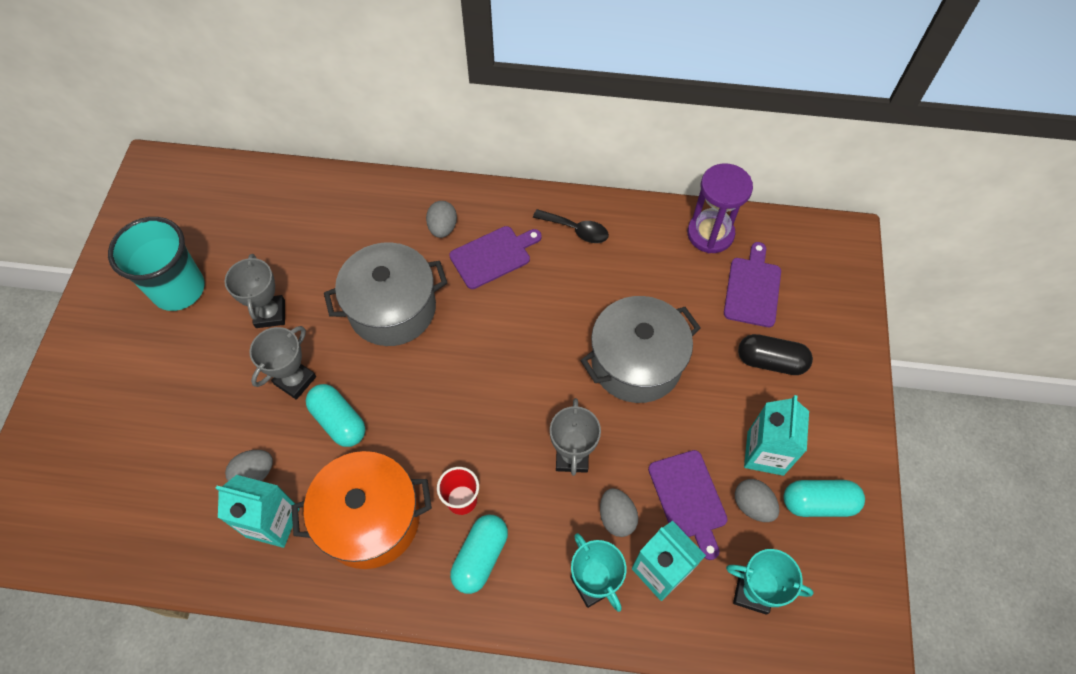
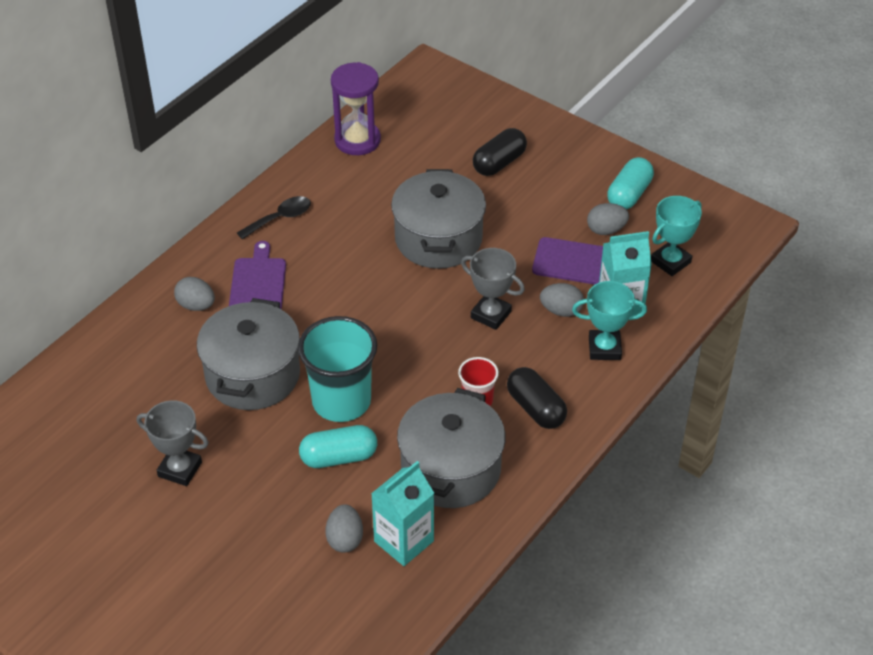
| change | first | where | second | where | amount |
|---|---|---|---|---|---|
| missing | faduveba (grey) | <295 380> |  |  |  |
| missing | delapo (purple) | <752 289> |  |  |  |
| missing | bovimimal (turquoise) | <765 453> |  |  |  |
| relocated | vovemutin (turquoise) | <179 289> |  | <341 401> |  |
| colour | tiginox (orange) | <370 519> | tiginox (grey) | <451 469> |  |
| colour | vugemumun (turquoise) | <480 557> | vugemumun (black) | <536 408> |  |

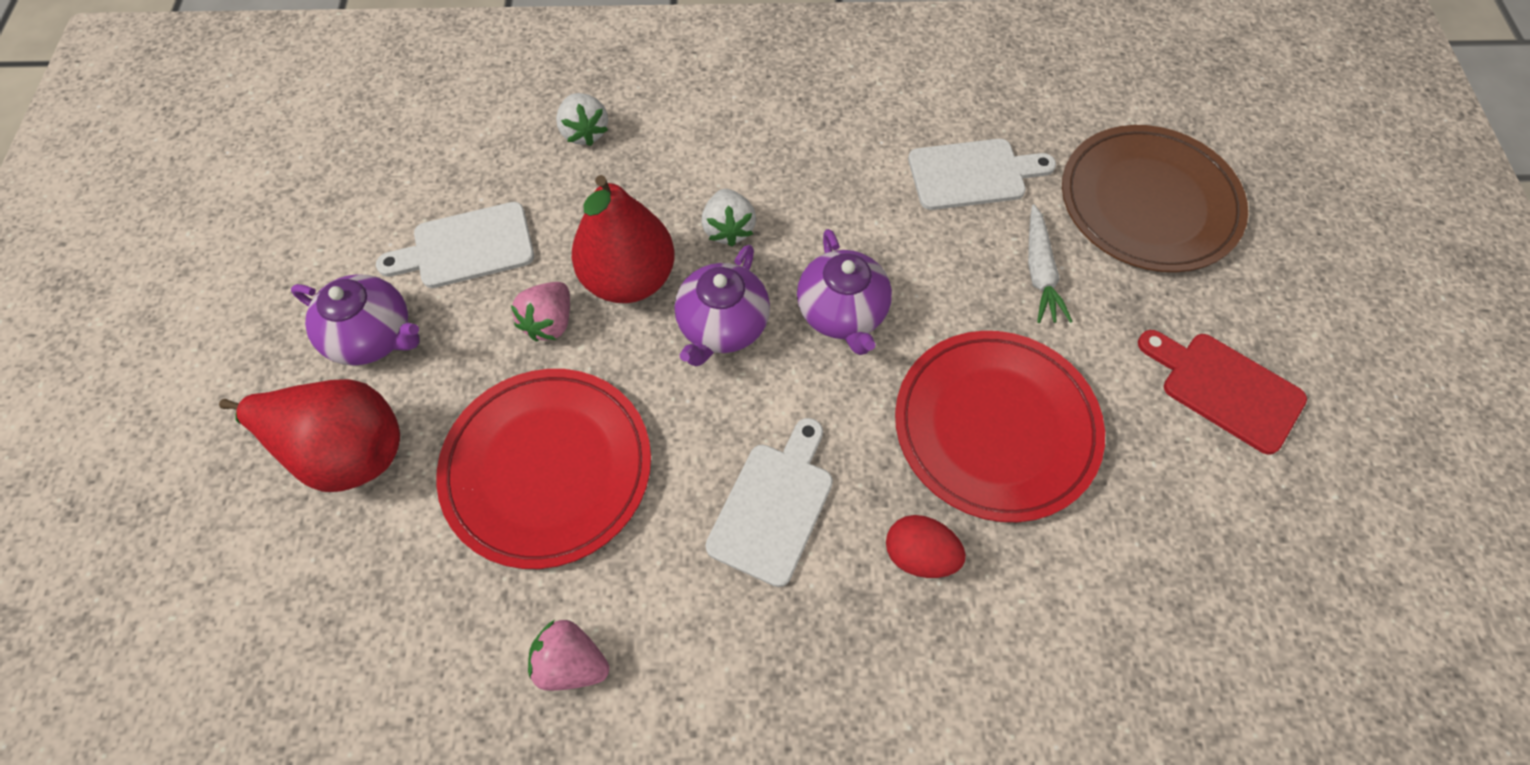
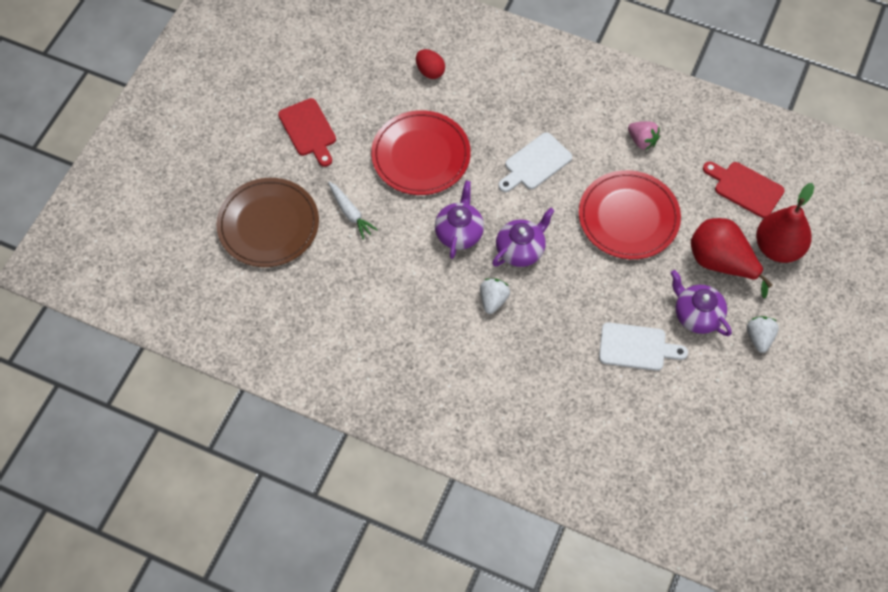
| change | first | where | second | where | amount |
|---|---|---|---|---|---|
| missing | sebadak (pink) | <550 322> |  |  |  |
| missing | delapo (white) | <972 174> |  |  |  |
| appeared |  |  | delapo (red) | <745 188> |  |
| relocated | sebadak (white) | <585 132> |  | <759 338> |  |
| relocated | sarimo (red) | <629 279> |  | <778 248> |  |
| relocated | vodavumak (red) | <919 555> |  | <430 71> |  |
| spun | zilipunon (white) | <1039 272> |  | <350 213> | 120 degrees clockwise |

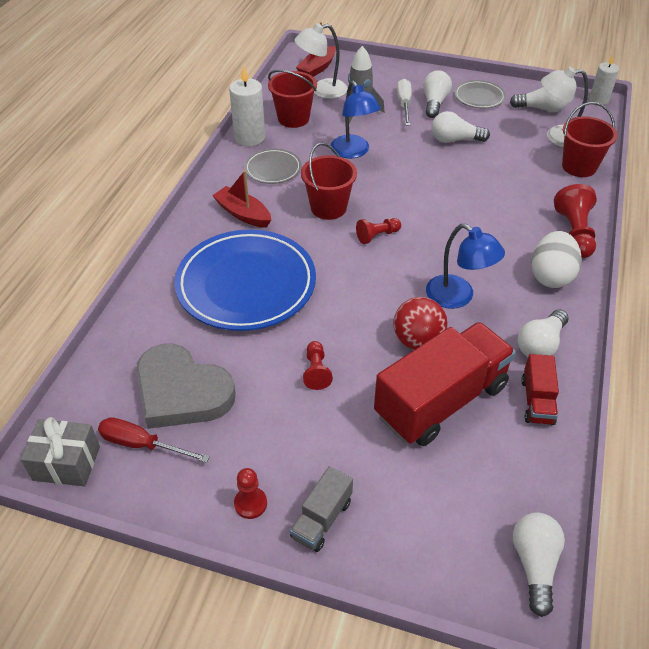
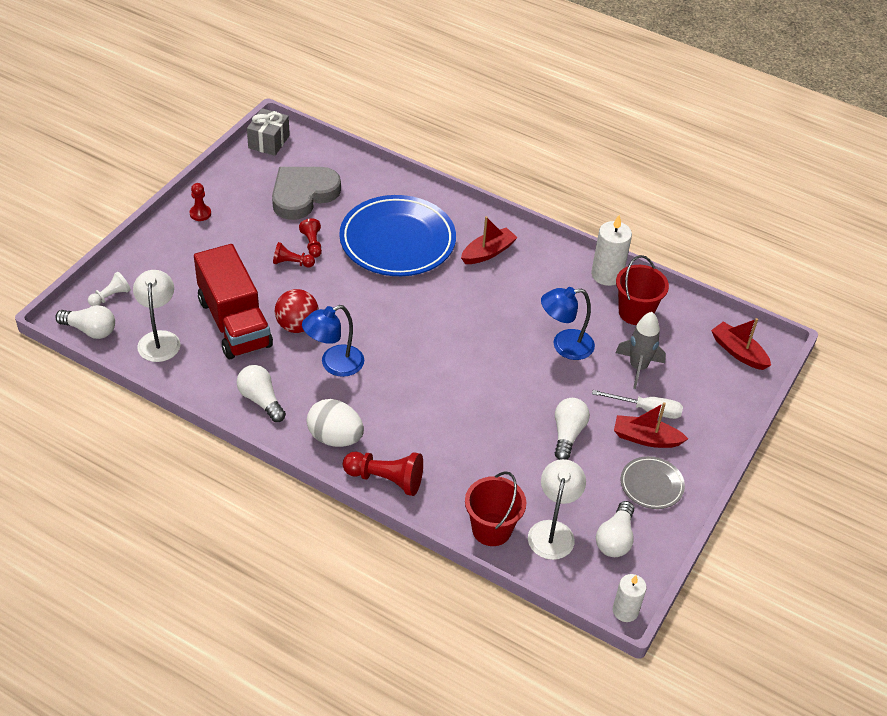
| change | first | where | second | where | amount |
|---|---|---|---|---|---|
| missing | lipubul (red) | <142 444> |  |  |  |
| missing | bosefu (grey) | <273 169> |  |  |  |
| missing | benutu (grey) | <322 519> |  |  |  |
| missing | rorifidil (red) | <328 208> |  |  |  |
| missing | benutu (red) | <537 401> |  |  |  |
| appeared |  |  | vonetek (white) | <110 296> |  |
| relocated | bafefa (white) | <322 90> |  | <159 339> |  |
| relocated | vonetek (red) | <377 236> |  | <312 244> |  |
| exchanged | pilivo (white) | <434 103> | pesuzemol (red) | <646 438> |  |

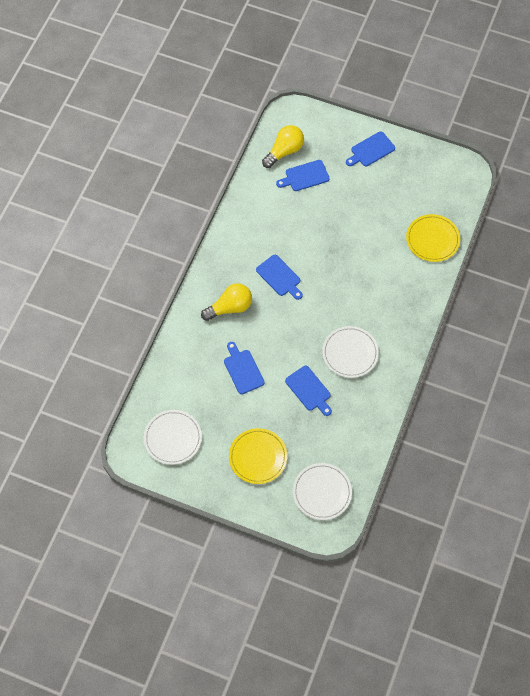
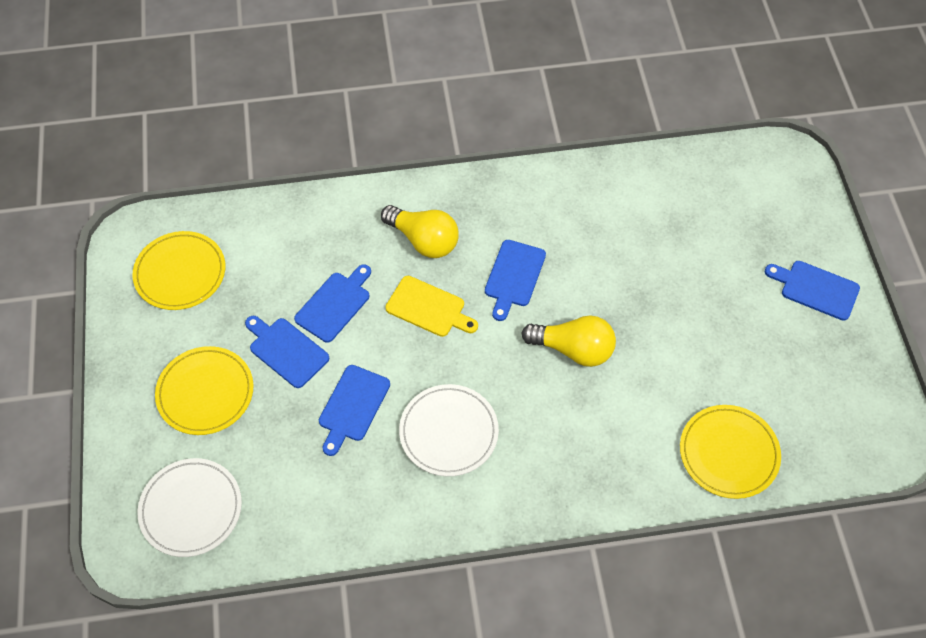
| change | first | where | second | where | amount |
|---|---|---|---|---|---|
| appeared |  |  | delapo (yellow) | <428 308> |  |
| relocated | pilivo (yellow) | <284 151> |  | <573 349> |  |
| relocated | delapo (blue) | <305 176> |  | <286 351> |  |
| colour | bosefu (white) | <173 438> | bosefu (yellow) | <180 273> |  |

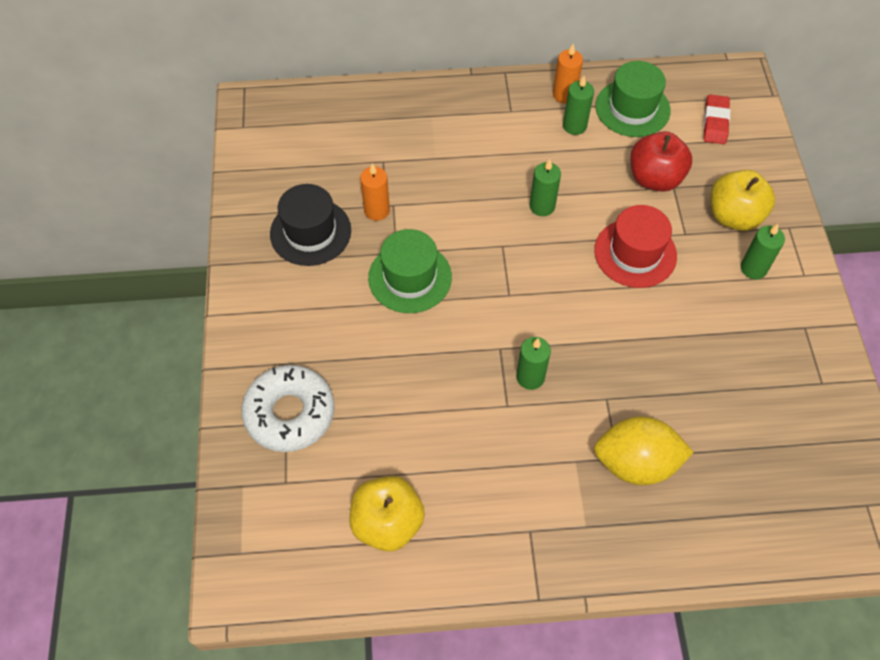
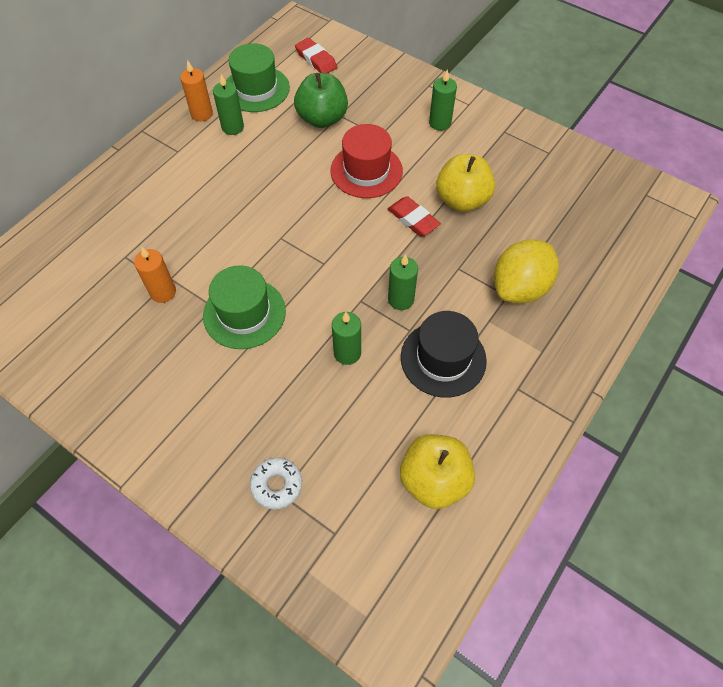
| change | first | where | second | where | amount |
|---|---|---|---|---|---|
| appeared |  |  | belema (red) | <413 219> |  |
| relocated | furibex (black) | <310 232> |  | <443 358> |  |
| relocated | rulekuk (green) | <542 206> |  | <347 353> |  |
| relocated | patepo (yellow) | <733 216> |  | <462 200> |  |
| colour | patepo (red) | <654 178> | patepo (green) | <322 119> |  |
| size | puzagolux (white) | <290 413> |  | <277 485> | x0.54 |

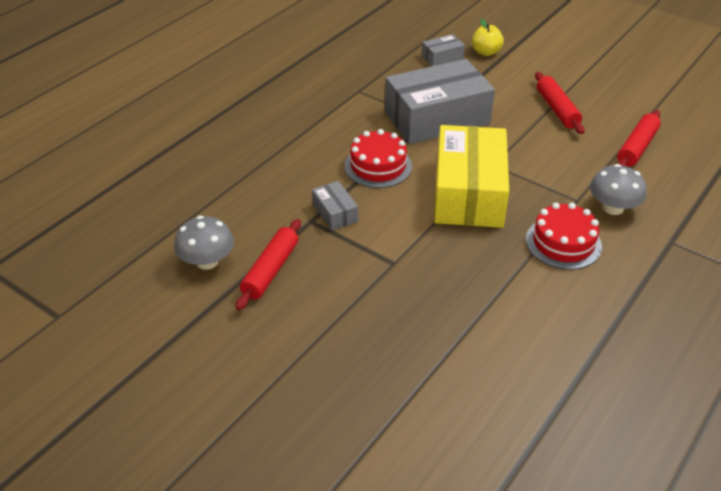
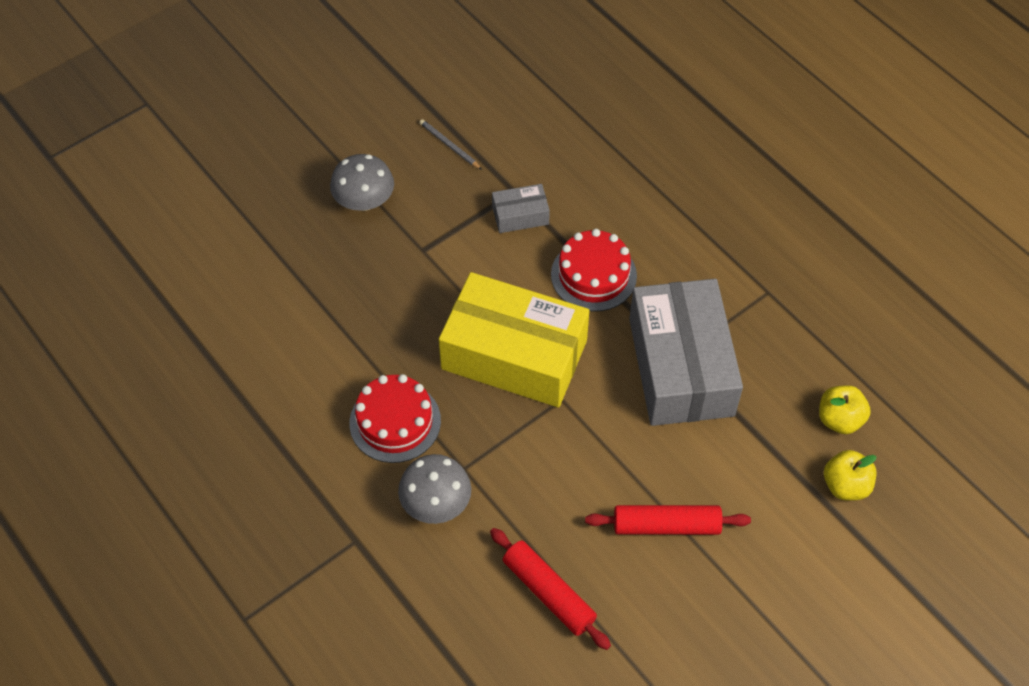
| change | first | where | second | where | amount |
|---|---|---|---|---|---|
| relocated | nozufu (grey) | <207 261> |  | <364 201> |  |
| exchanged | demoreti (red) | <270 270> | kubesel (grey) | <449 145> |  |
| exchanged | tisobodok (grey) | <442 57> | patepo (yellow) | <839 419> |  |

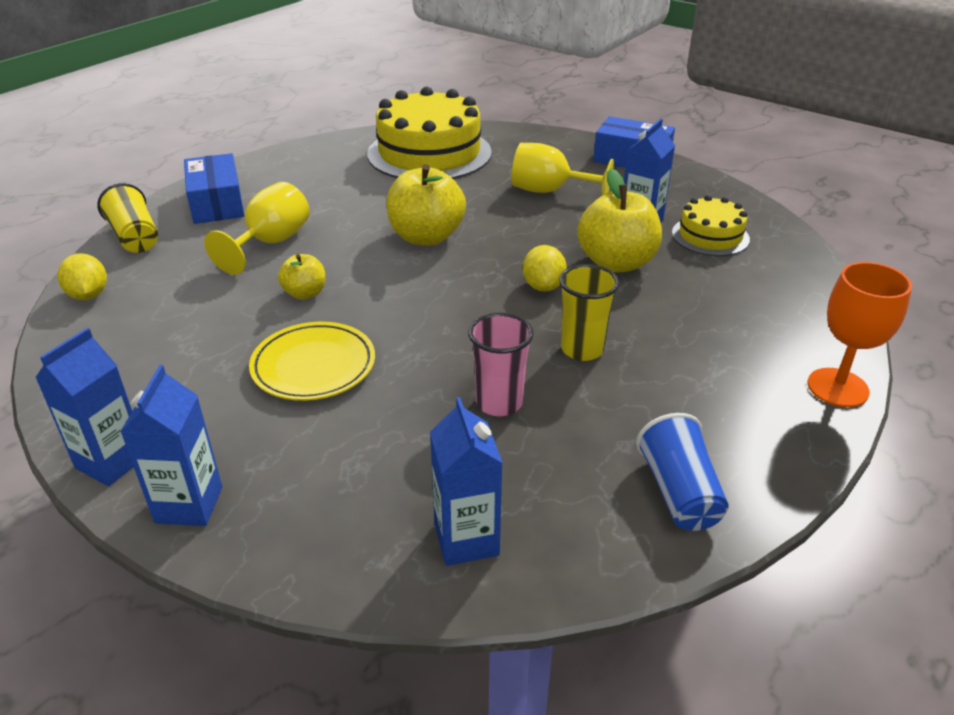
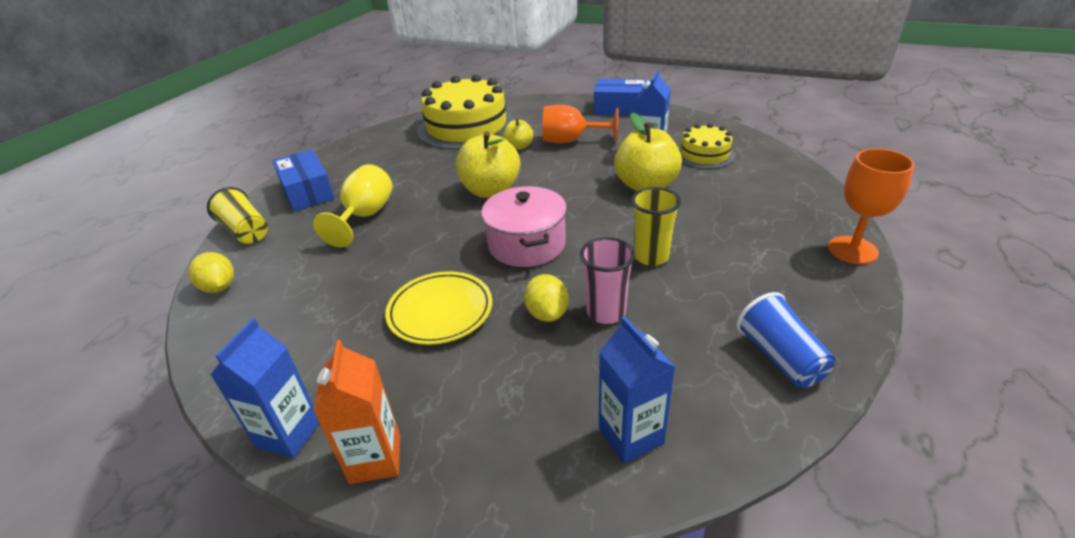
| change | first | where | second | where | amount |
|---|---|---|---|---|---|
| appeared |  |  | tiginox (pink) | <526 244> |  |
| relocated | patepo (yellow) | <305 293> |  | <519 146> |  |
| relocated | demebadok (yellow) | <543 286> |  | <547 313> |  |
| colour | bovimimal (blue) | <189 505> | bovimimal (orange) | <375 459> |  |
| colour | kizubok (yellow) | <549 191> | kizubok (orange) | <571 141> |  |

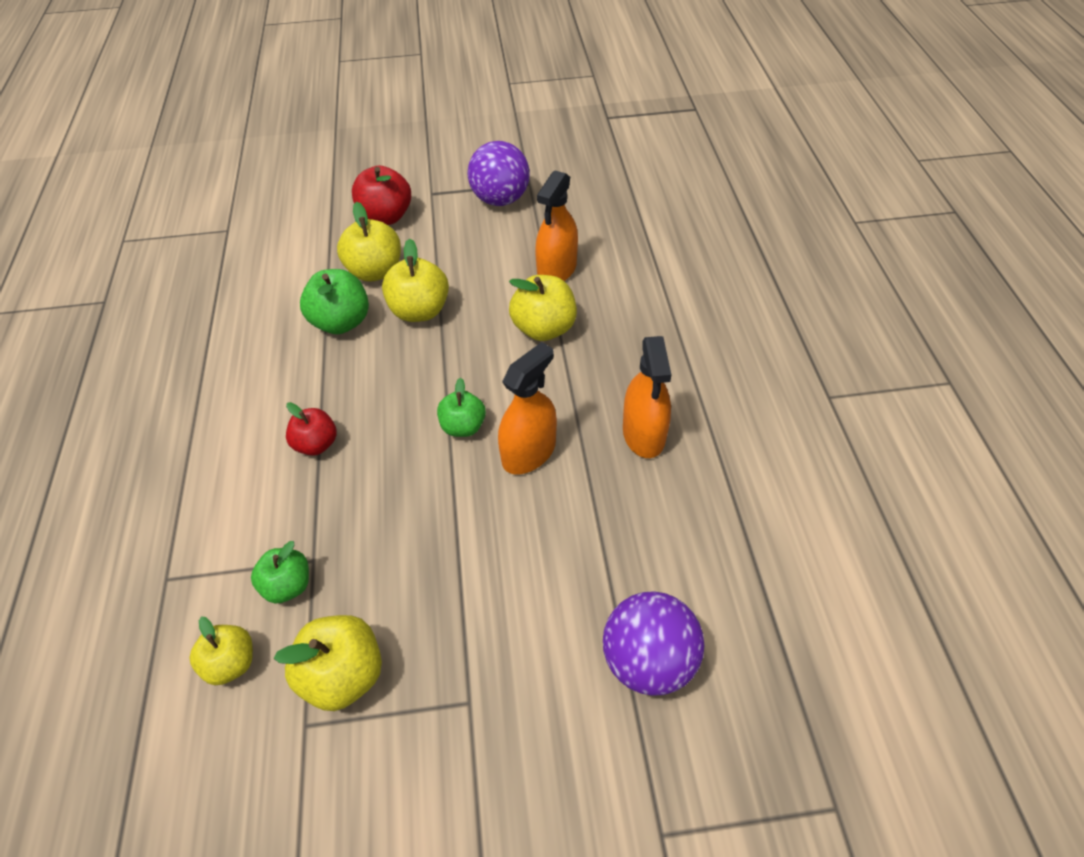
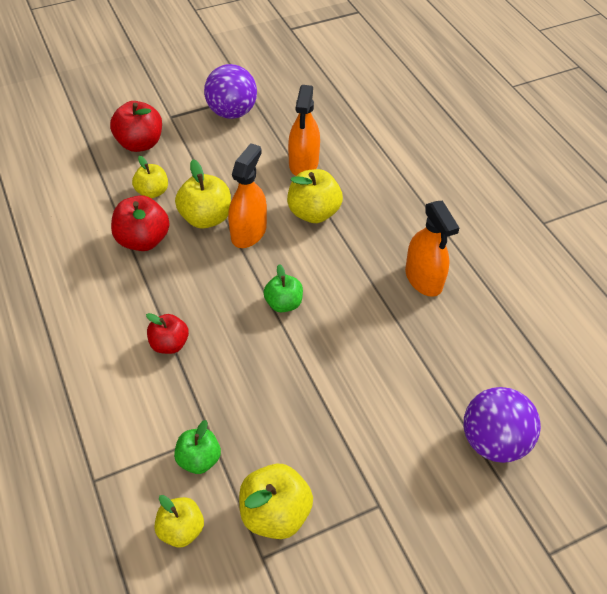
| change | first | where | second | where | amount |
|---|---|---|---|---|---|
| relocated | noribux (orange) | <529 452> |  | <248 232> |  |
| colour | patepo (green) | <341 322> | patepo (red) | <143 240> |  |
| size | patepo (yellow) | <375 271> |  | <152 192> | x0.66 |

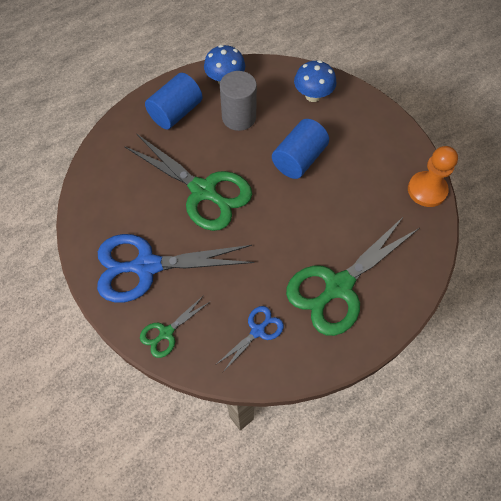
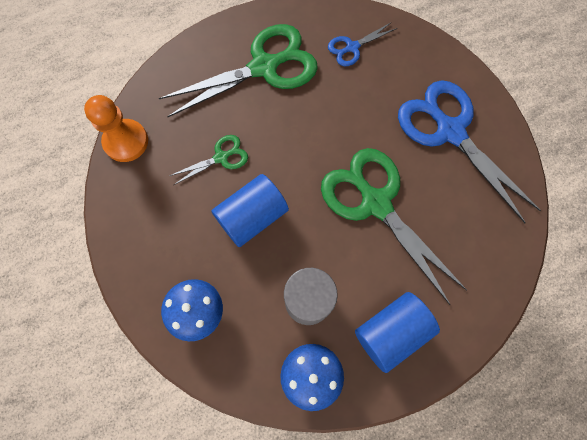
| change | first | where | second | where | amount |
|---|---|---|---|---|---|
| relocated | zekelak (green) | <166 333> |  | <221 157> |  |
| spun | zekelak (blue) | <146 266> |  | <450 131> | 135 degrees counterclockwise |

